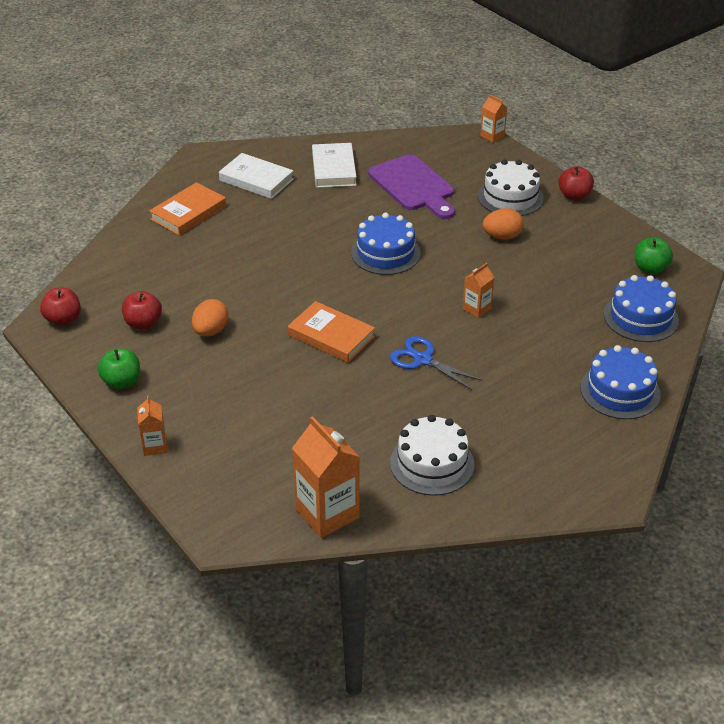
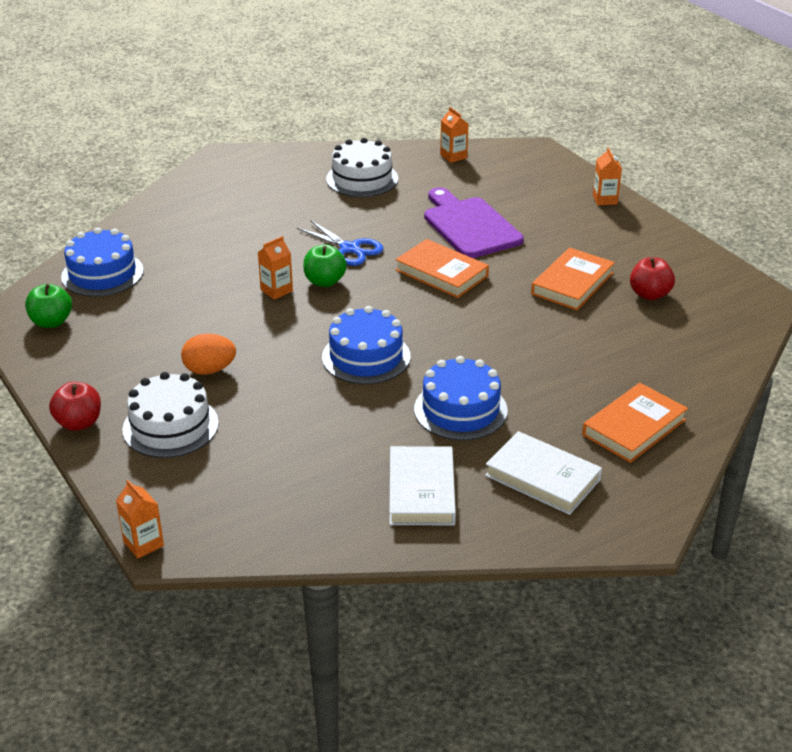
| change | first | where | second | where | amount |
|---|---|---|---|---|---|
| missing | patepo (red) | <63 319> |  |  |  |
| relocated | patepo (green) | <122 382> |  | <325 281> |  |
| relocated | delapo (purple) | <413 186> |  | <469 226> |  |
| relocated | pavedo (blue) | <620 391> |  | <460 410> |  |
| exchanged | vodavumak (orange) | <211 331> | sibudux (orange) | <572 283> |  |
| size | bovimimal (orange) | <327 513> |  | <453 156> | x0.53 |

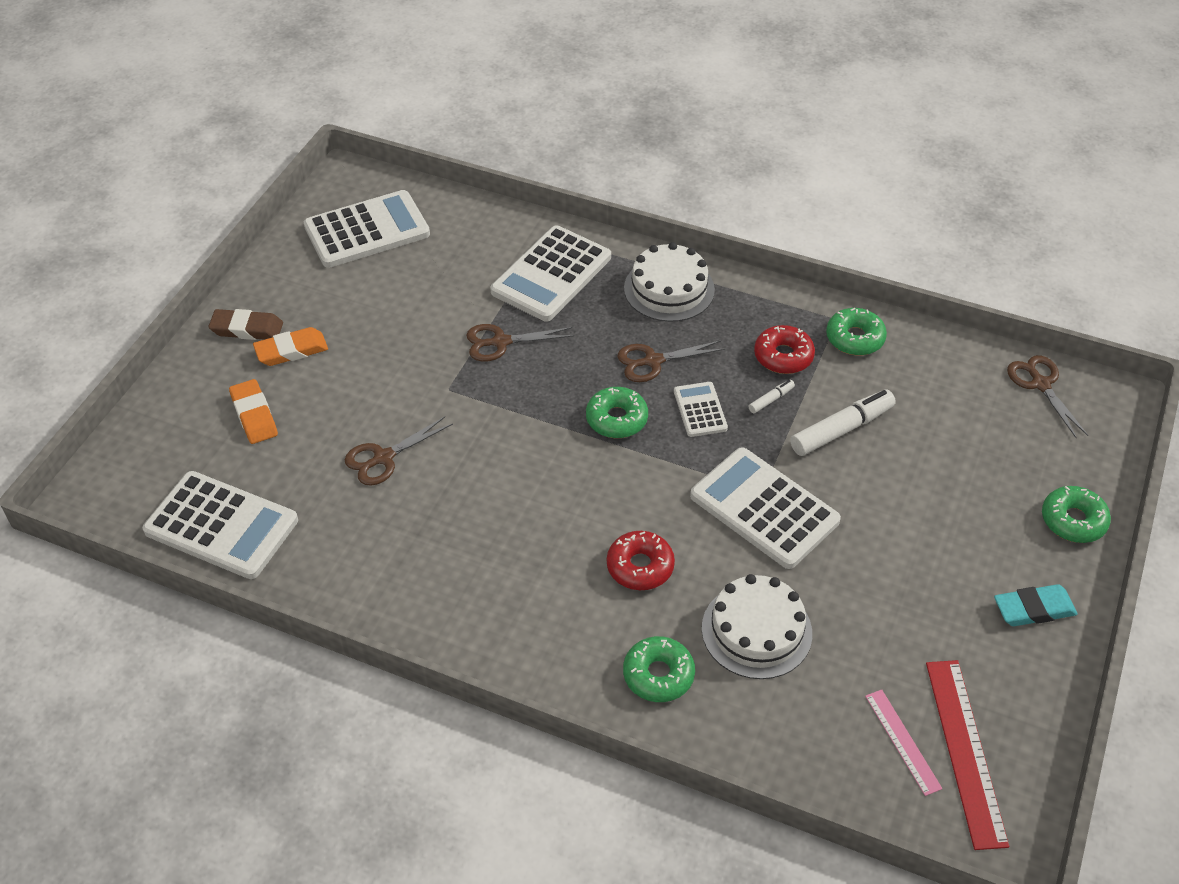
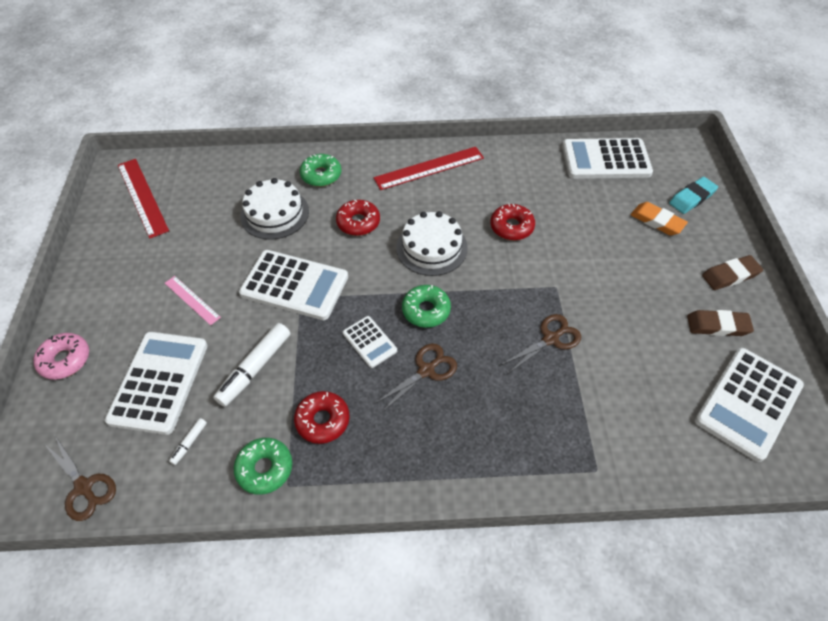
| change | first | where | second | where | amount |
|---|---|---|---|---|---|
| missing | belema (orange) | <291 350> |  |  |  |
| missing | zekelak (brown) | <383 458> |  |  |  |
| appeared |  |  | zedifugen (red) | <429 168> |  |
| appeared |  |  | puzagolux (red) | <511 227> |  |
| appeared |  |  | belema (brown) | <717 326> |  |
| relocated | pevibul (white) | <551 275> |  | <159 382> |  |
| relocated | pavedo (white) | <669 289> |  | <431 247> |  |
| relocated | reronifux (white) | <771 400> |  | <189 443> |  |
| relocated | zedifugen (pink) | <902 741> |  | <192 300> |  |
| relocated | belema (turquoise) | <1034 609> |  | <692 198> |  |
| colour | puzagolux (green) | <1073 520> | puzagolux (pink) | <65 360> |  |

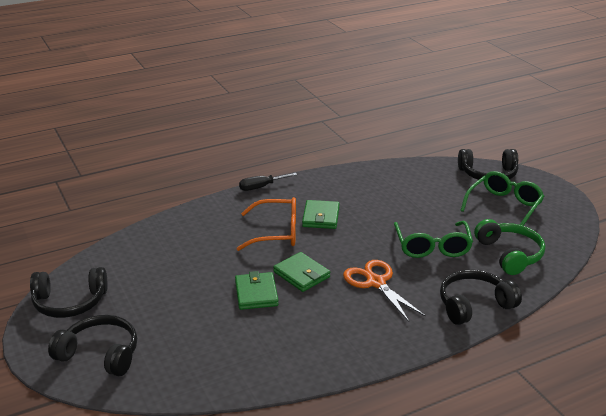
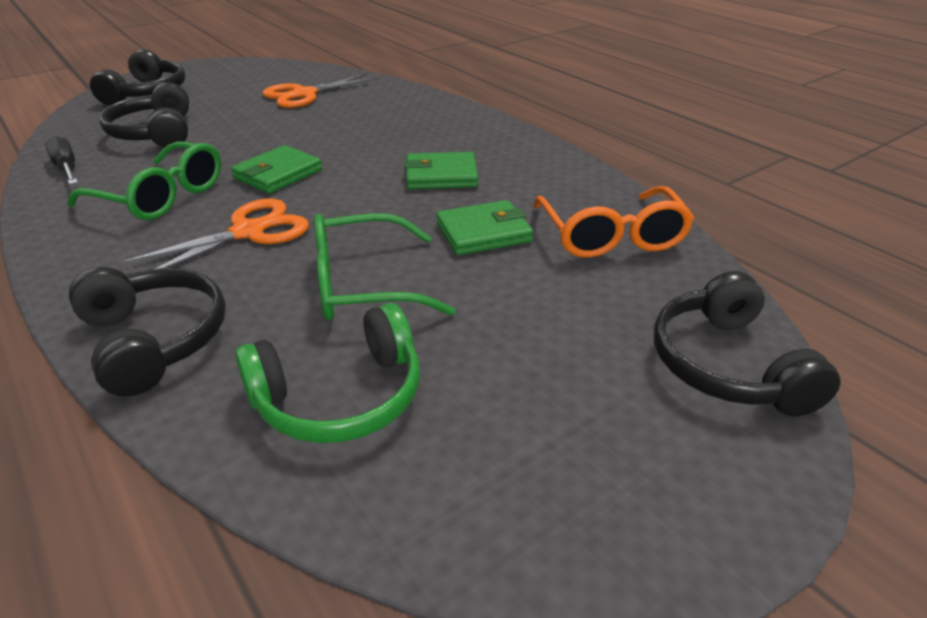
| change | first | where | second | where | amount |
|---|---|---|---|---|---|
| appeared |  |  | zekelak (orange) | <304 94> |  |
| relocated | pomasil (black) | <70 302> |  | <155 133> |  |
| relocated | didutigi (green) | <256 293> |  | <483 232> |  |
| relocated | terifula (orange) | <276 232> |  | <611 236> |  |
| relocated | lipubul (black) | <261 187> |  | <67 168> |  |
| relocated | terifula (green) | <504 206> |  | <161 196> |  |

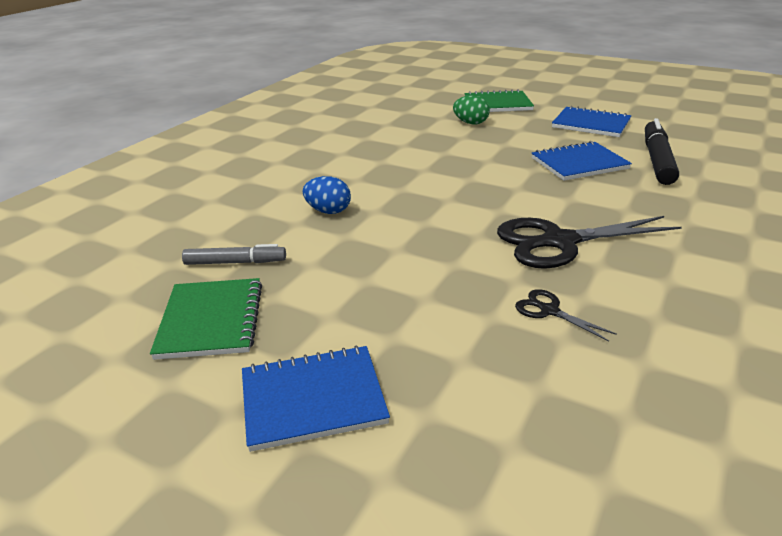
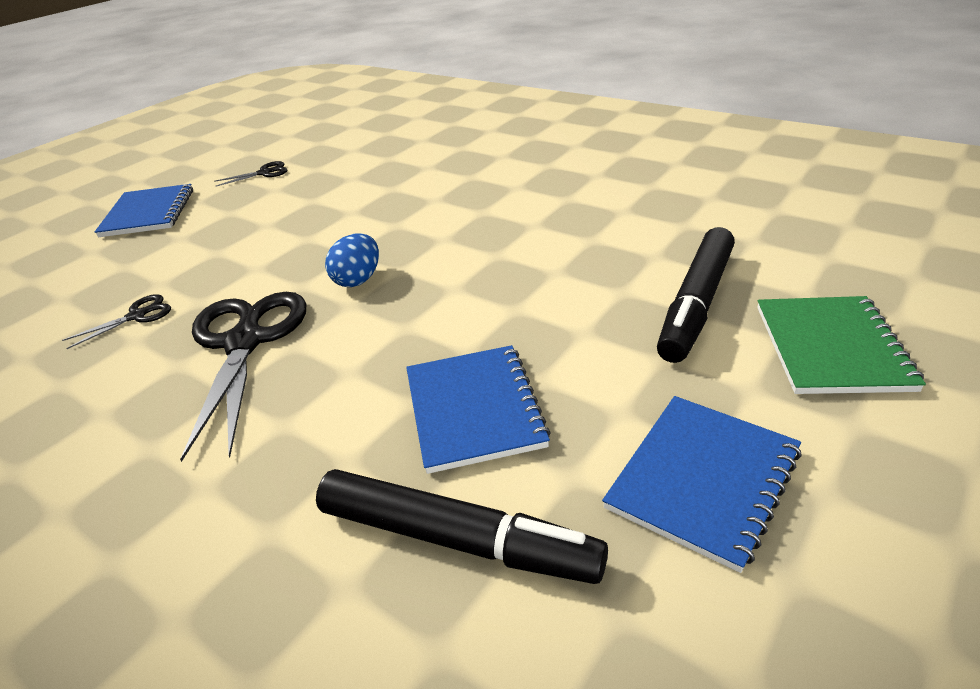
| change | first | where | second | where | amount |
|---|---|---|---|---|---|
| missing | reronifux (grey) | <235 262> |  |  |  |
| relocated | vodavumak (blue) | <328 211> |  | <358 280> |  |
| exchanged | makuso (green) | <211 320> | zekelak (black) | <264 173> |  |
| exchanged | vodavumak (green) | <470 123> | reronifux (black) | <696 304> |  |

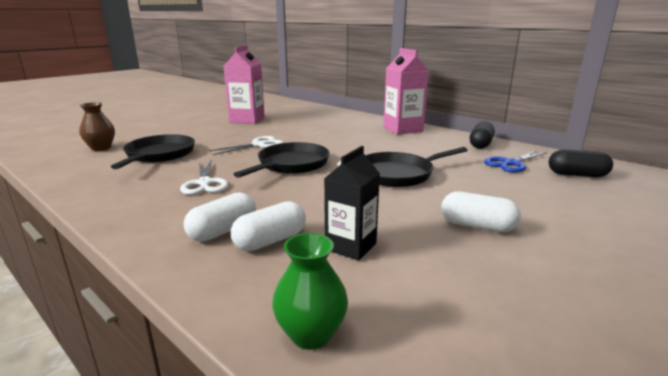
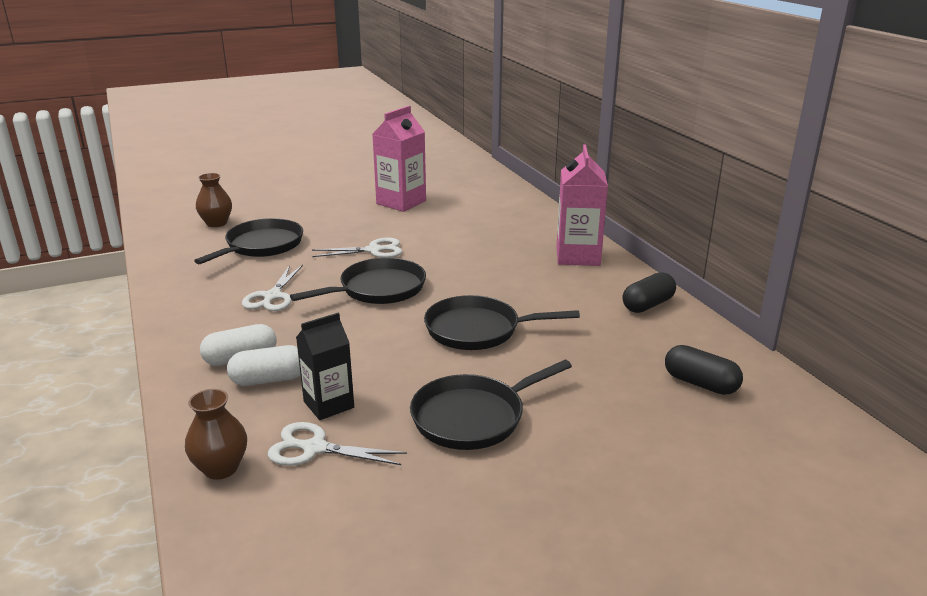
| change | first | where | second | where | amount |
|---|---|---|---|---|---|
| missing | zekelak (blue) | <511 163> |  |  |  |
| appeared |  |  | zekelak (white) | <315 448> |  |
| exchanged | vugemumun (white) | <477 226> | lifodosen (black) | <473 417> |  |
| colour | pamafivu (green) | <311 334> | pamafivu (brown) | <221 468> |  |

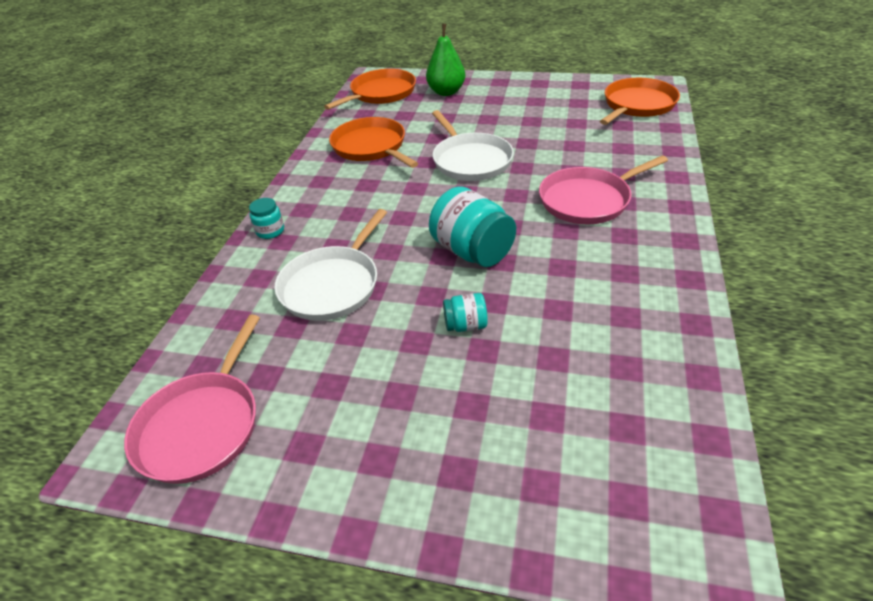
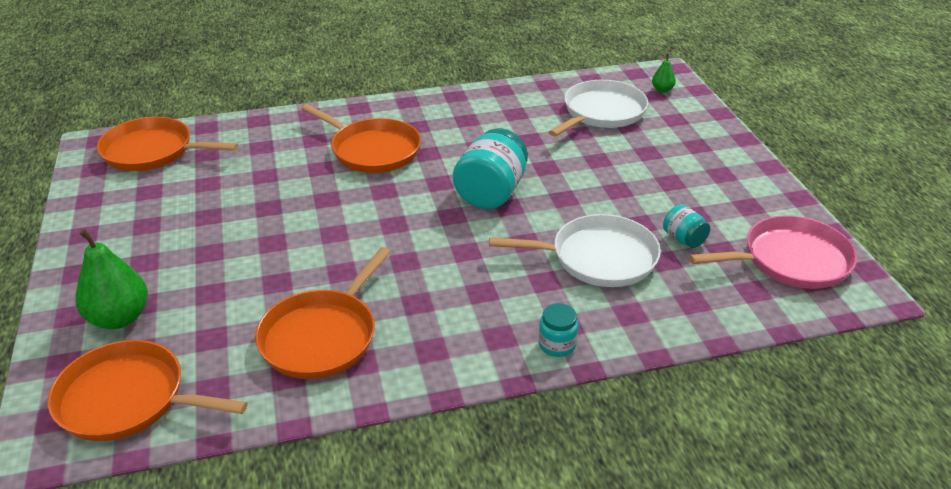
| change | first | where | second | where | amount |
|---|---|---|---|---|---|
| appeared |  |  | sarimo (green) | <662 90> |  |
| relocated | lifodosen (white) | <470 160> |  | <601 112> |  |
| relocated | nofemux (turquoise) | <465 325> |  | <683 239> |  |
| colour | lifodosen (pink) | <588 200> | lifodosen (orange) | <372 150> |  |

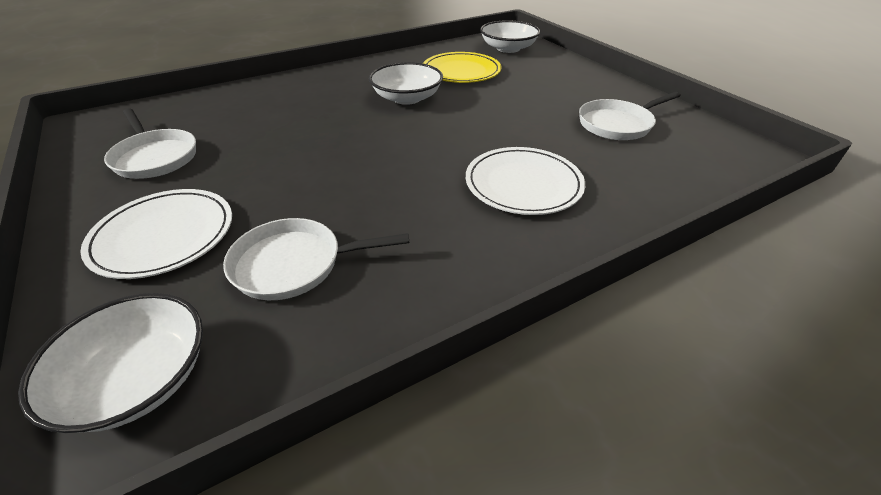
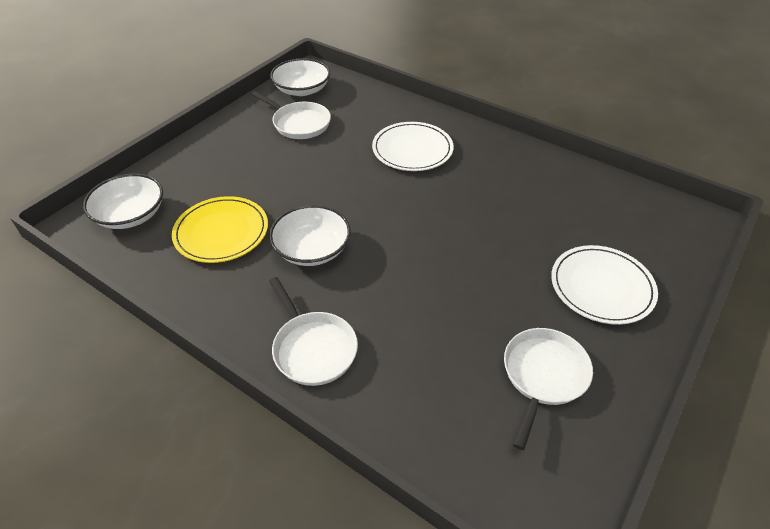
| change | first | where | second | where | amount |
|---|---|---|---|---|---|
| relocated | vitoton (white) | <138 379> |  | <302 89> |  |
| relocated | lifodosen (white) | <294 264> |  | <313 348> |  |

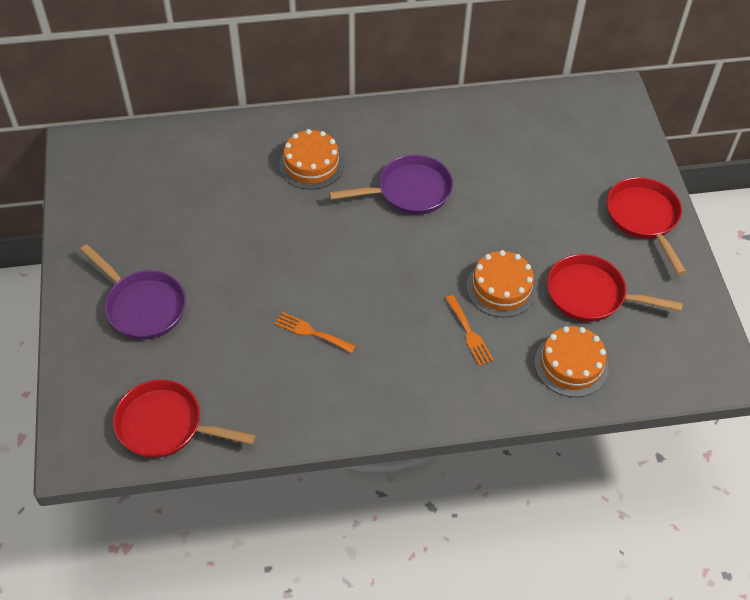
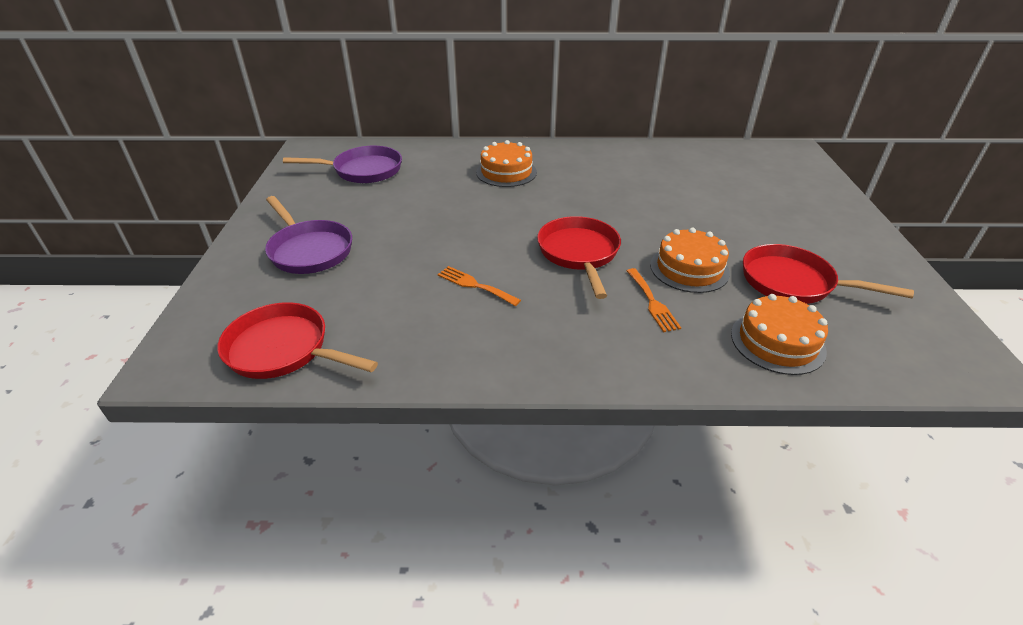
| change | first | where | second | where | amount |
|---|---|---|---|---|---|
| relocated | lifodosen (purple) | <409 191> |  | <363 170> |  |
| relocated | lifodosen (red) | <644 218> |  | <579 253> |  |

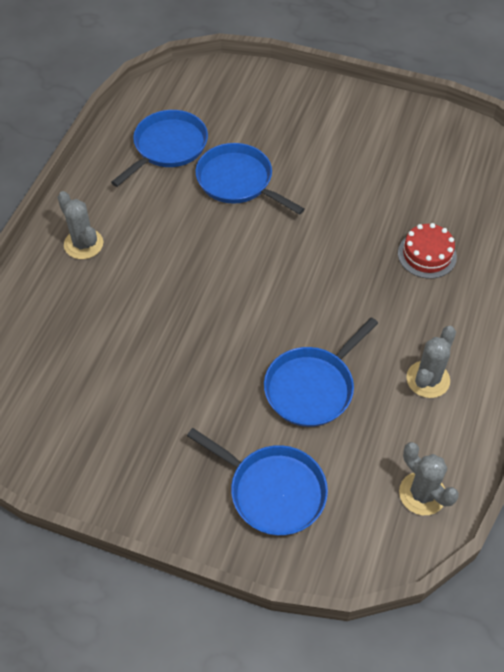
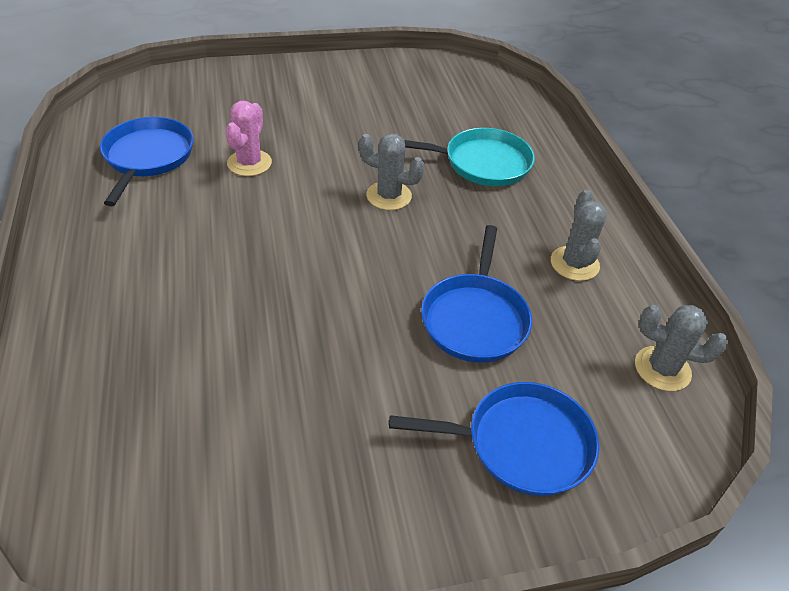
| change | first | where | second | where | amount |
|---|---|---|---|---|---|
| relocated | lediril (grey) | <83 244> |  | <389 196> |  |
| exchanged | lifodosen (blue) | <238 181> | lediril (pink) | <249 163> |  |
| exchanged | pavedo (red) | <427 255> | lifodosen (turquoise) | <482 163> |  |

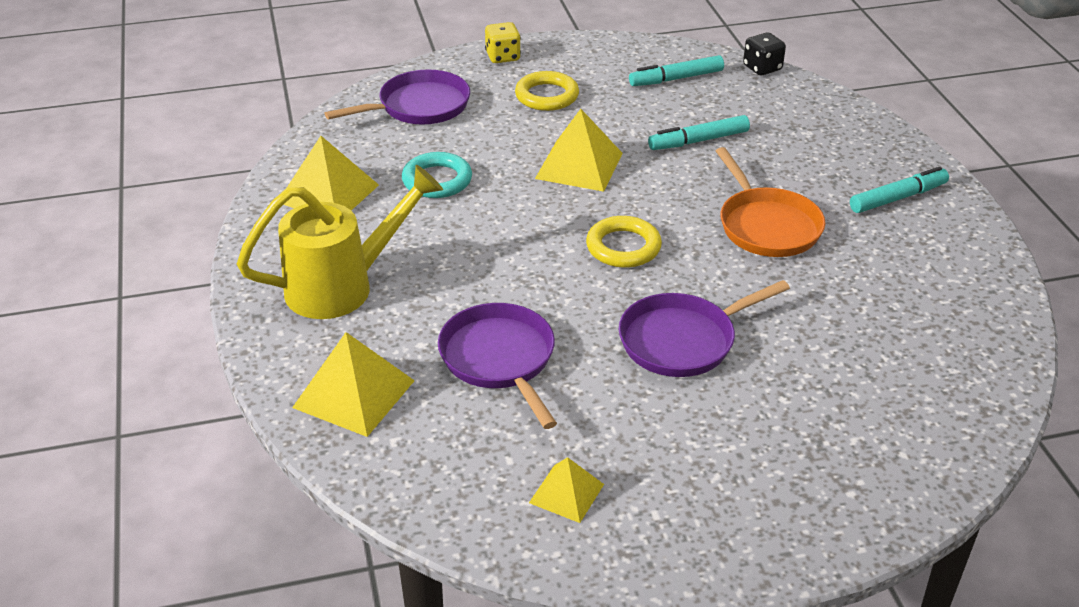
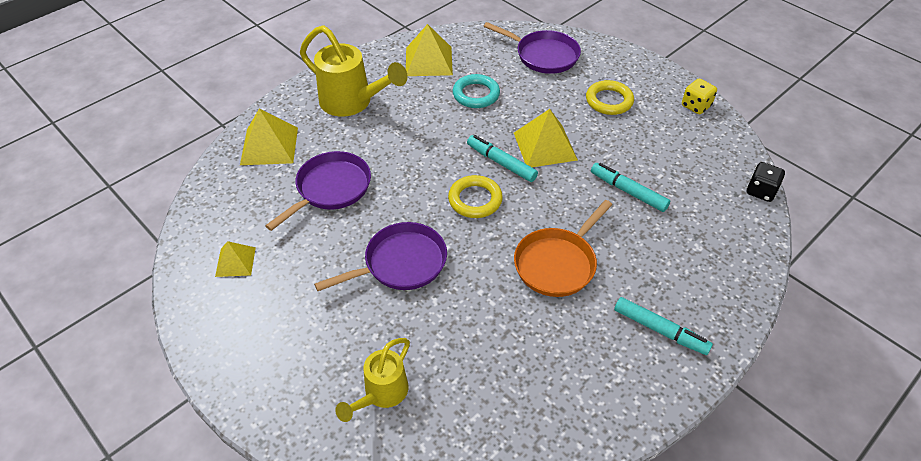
| change | first | where | second | where | amount |
|---|---|---|---|---|---|
| appeared |  |  | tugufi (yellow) | <381 394> |  |
| relocated | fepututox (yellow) | <503 57> |  | <695 106> |  |
| relocated | reronifux (turquoise) | <676 79> |  | <501 163> |  |
| spun | lifodosen (purple) | <682 340> |  | <401 263> | 120 degrees clockwise |

